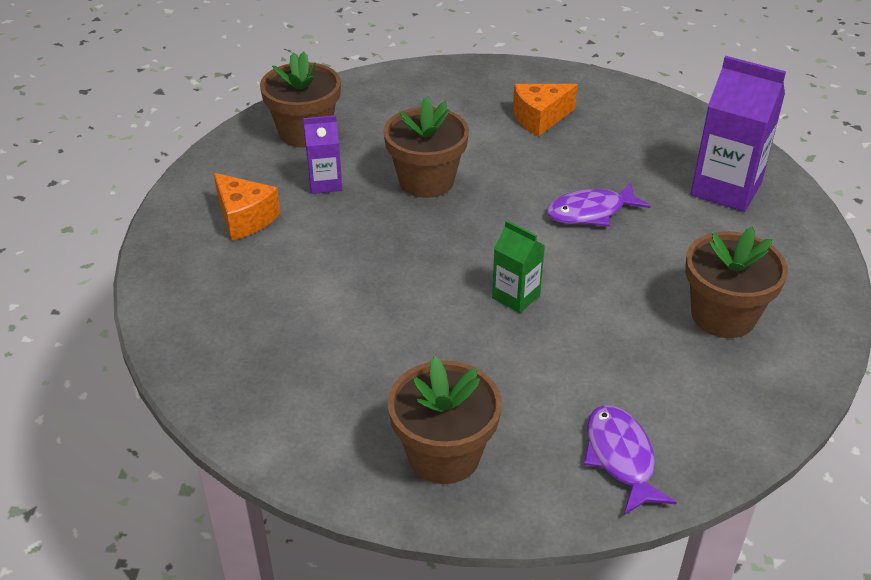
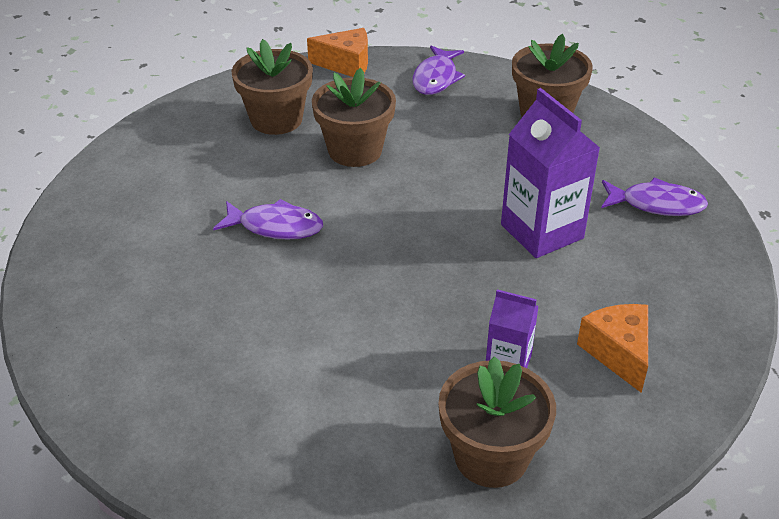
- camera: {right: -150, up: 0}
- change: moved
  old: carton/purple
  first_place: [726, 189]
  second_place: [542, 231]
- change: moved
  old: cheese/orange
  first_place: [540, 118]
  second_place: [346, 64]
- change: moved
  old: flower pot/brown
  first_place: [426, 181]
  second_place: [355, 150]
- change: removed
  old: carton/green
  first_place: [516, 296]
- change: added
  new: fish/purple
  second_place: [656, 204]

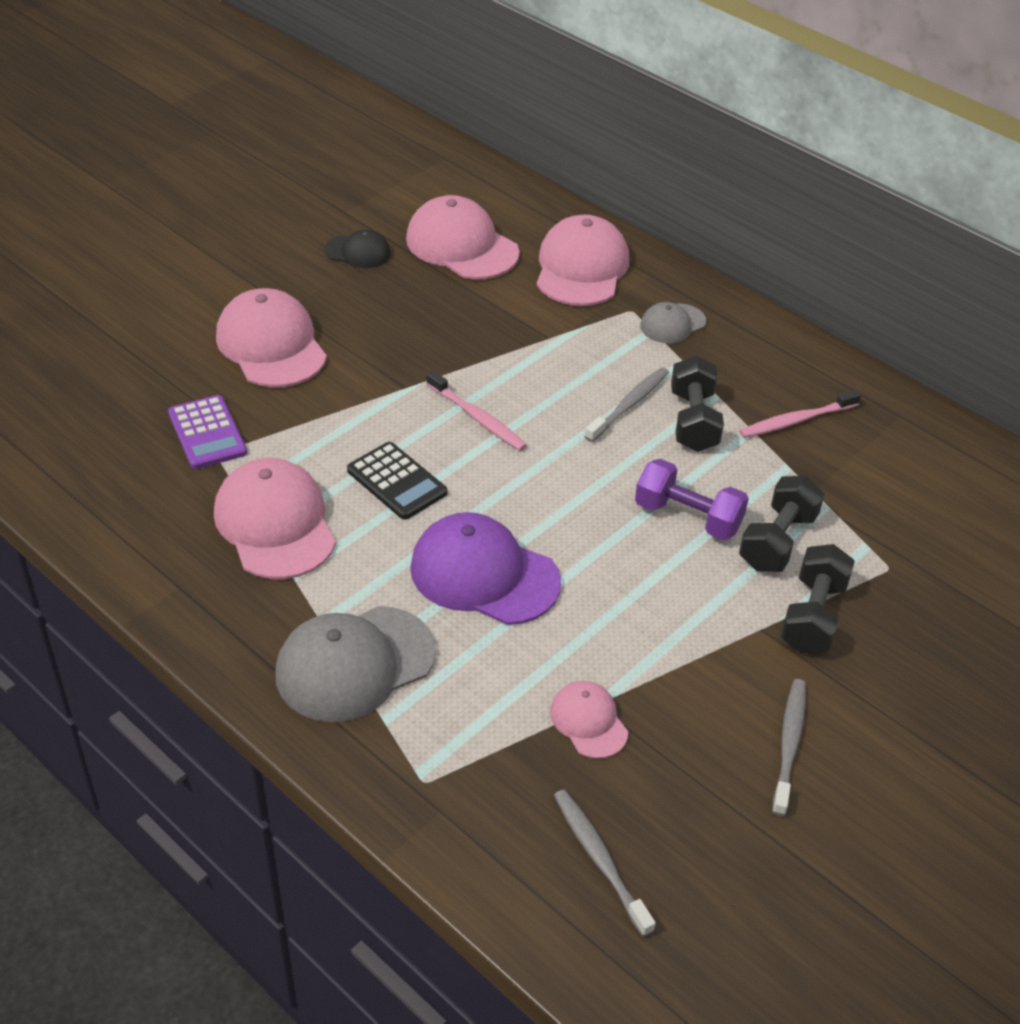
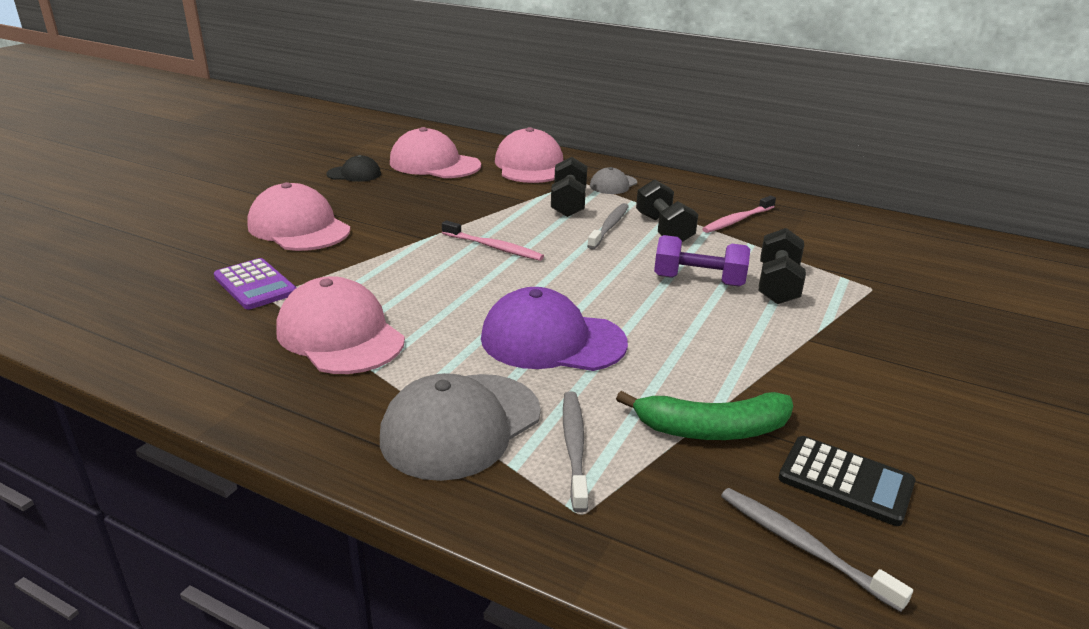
- camera: {right: -15, up: -15}
- change: moved
  old: calculator/black
  first_place: [397, 481]
  second_place: [845, 481]
- change: moved
  old: dumbbell/black
  first_place: [812, 616]
  second_place: [568, 203]
- change: moved
  old: toothbrush/grey
  first_place: [789, 744]
  second_place: [574, 447]
- change: replaced
  old: cap/pink
  new: banana/green
  first_place: [588, 721]
  second_place: [712, 429]

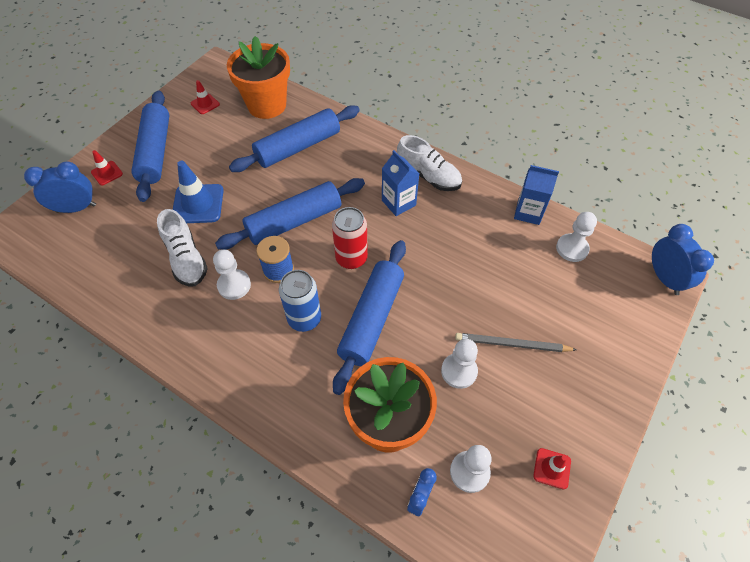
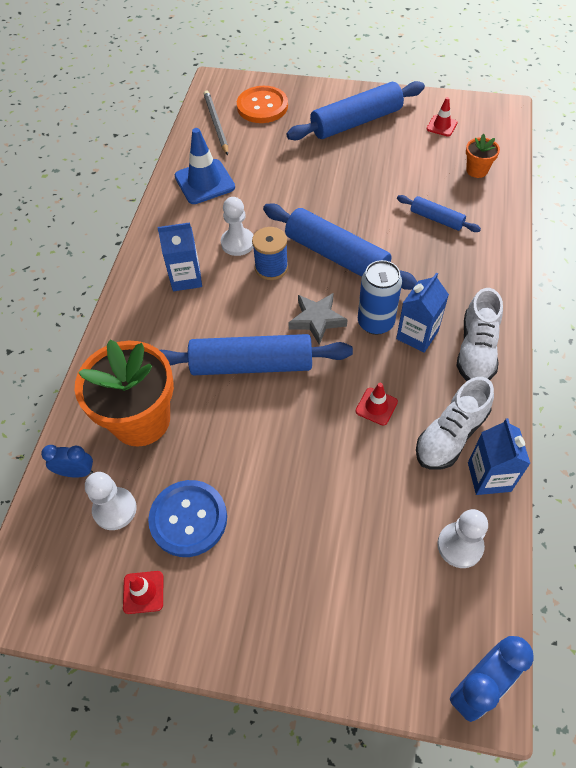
- camera: {right: 70, up: 0}
- change: resized
  old: flower pot/orange
  first_place: [267, 105]
  second_place: [477, 170]
  factor: 0.46
- change: resized
  old: rolling pin/blue
  first_place: [298, 147]
  second_place: [436, 219]
  factor: 0.52
- change: moved
  old: traffic cone/red
  first_place: [107, 173]
  second_place: [376, 406]
- change: replaced
  old: clock/blue
  new: button/orange
  first_place: [76, 208]
  second_place: [262, 106]
- change: moved
  old: traffic cone/blue
  first_place: [198, 204]
  second_place: [204, 182]
- change: replaced
  old: can/red
  new: star/grey
  first_place: [351, 258]
  second_place: [317, 320]
- change: moved
  old: shoe/white
  first_place: [186, 259]
  second_place: [451, 435]
- change: moved
  old: can/blue
  first_place: [304, 319]
  second_place: [375, 322]
- change: moved
  old: pencil/grey
  first_place: [512, 344]
  second_place: [216, 124]
- change: removed
  old: pawn/white
  first_place: [459, 371]
- change: added
  new: carton/blue
  second_place: [186, 278]
- change: added
  new: button/blue
  second_place: [188, 519]

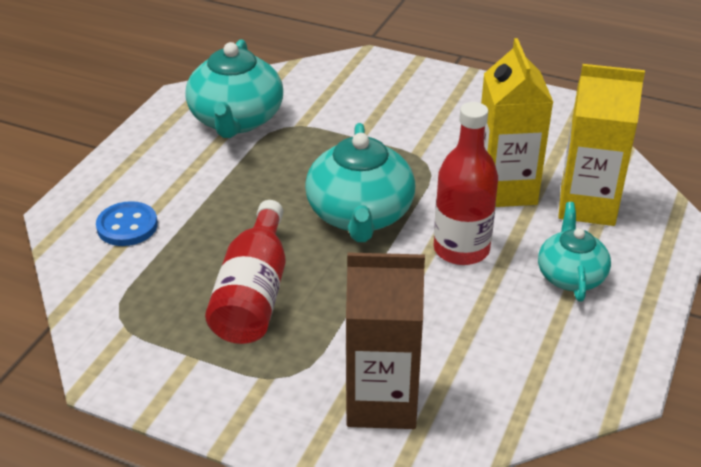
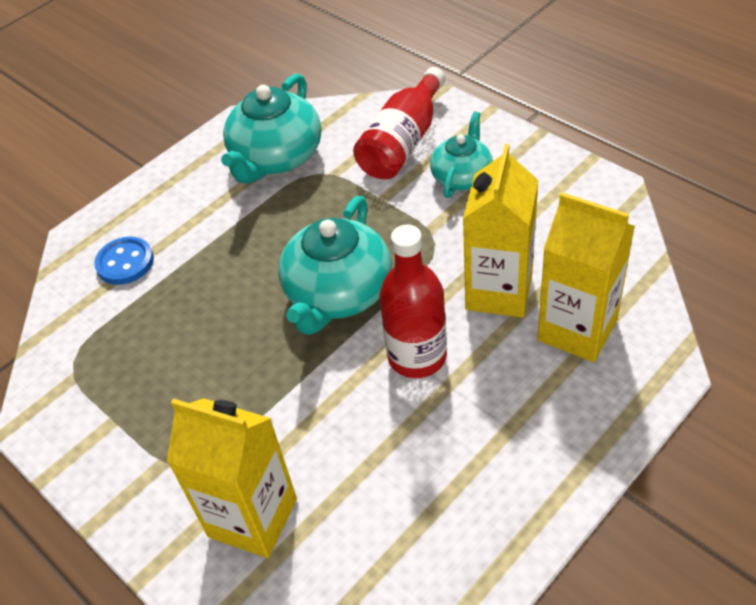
- camera: {right: 25, up: 10}
- change: moved
  old: bottle/red
  first_place: [253, 294]
  second_place: [403, 142]
- change: moved
  old: teapot/turquoise
  first_place: [570, 276]
  second_place: [462, 176]
- change: recoloured
  old: carton/brown
  new: carton/yellow
  first_place: [381, 402]
  second_place: [253, 518]

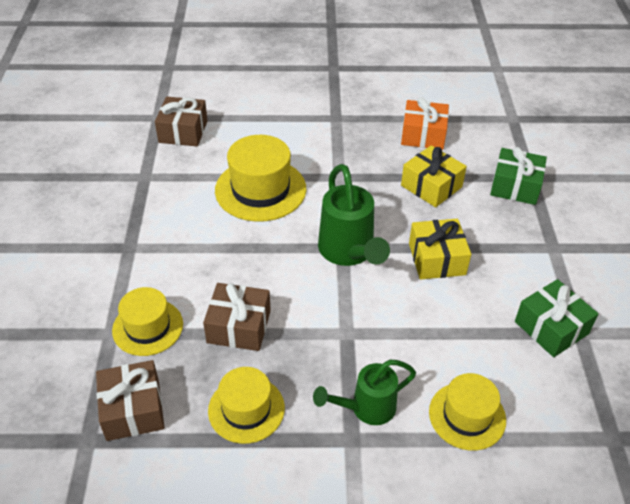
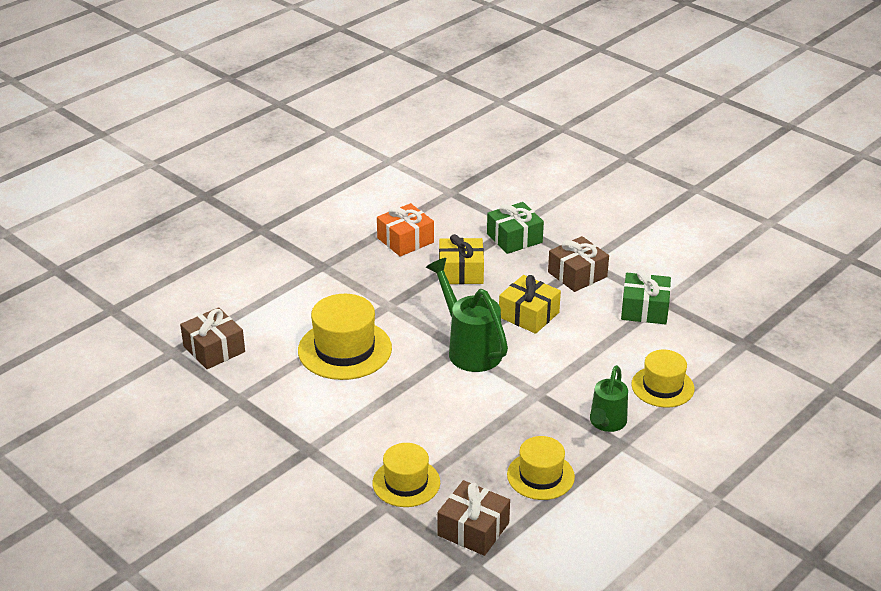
- camera: {right: -45, up: -10}
- change: turned
  old: watering can/green
  first_place: [349, 253]
  second_place: [469, 348]
  degrees: -150
- change: moved
  old: gift/brown
  first_place: [239, 326]
  second_place: [577, 274]

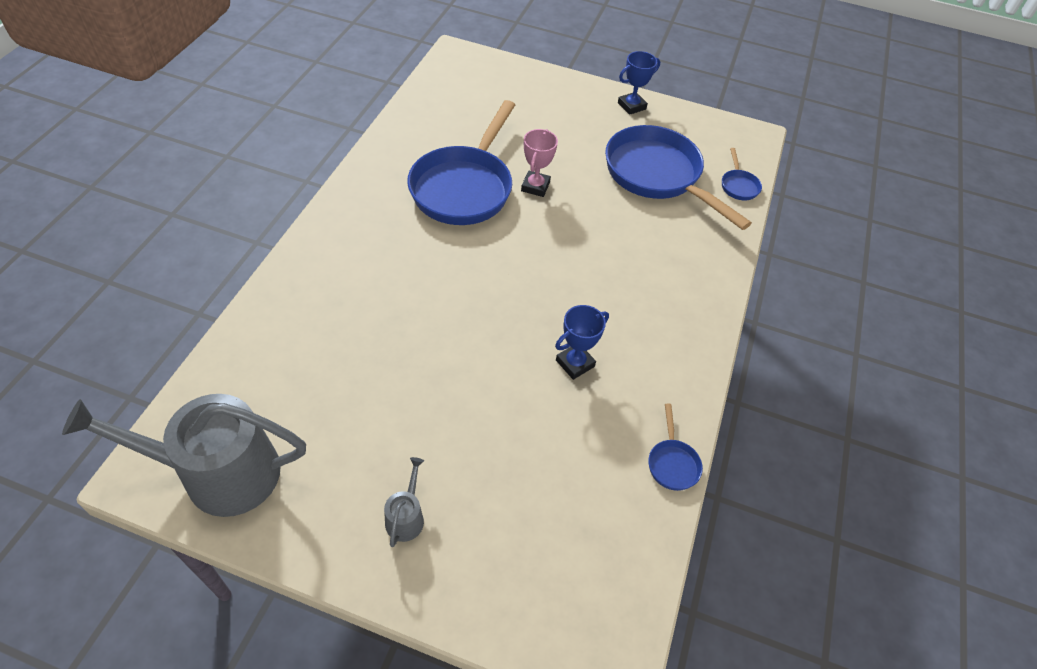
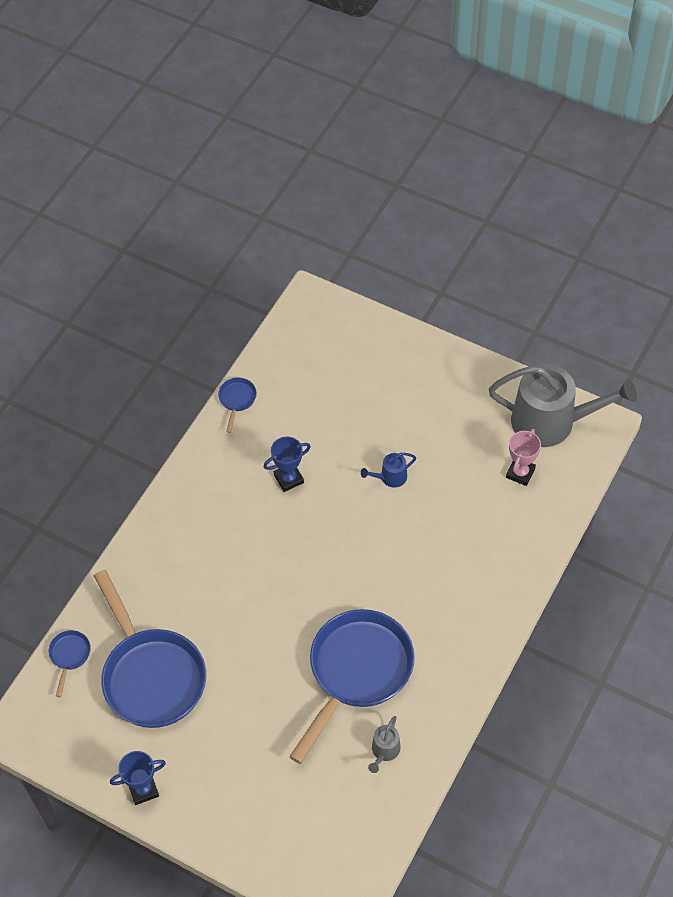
- camera: {right: -165, up: 5}
- change: moved
  old: trophy/pink
  first_place: [535, 186]
  second_place: [520, 473]
- change: moved
  old: watering can/grey
  first_place: [406, 517]
  second_place: [384, 751]
- change: added
  new: watering can/blue
  second_place: [390, 477]

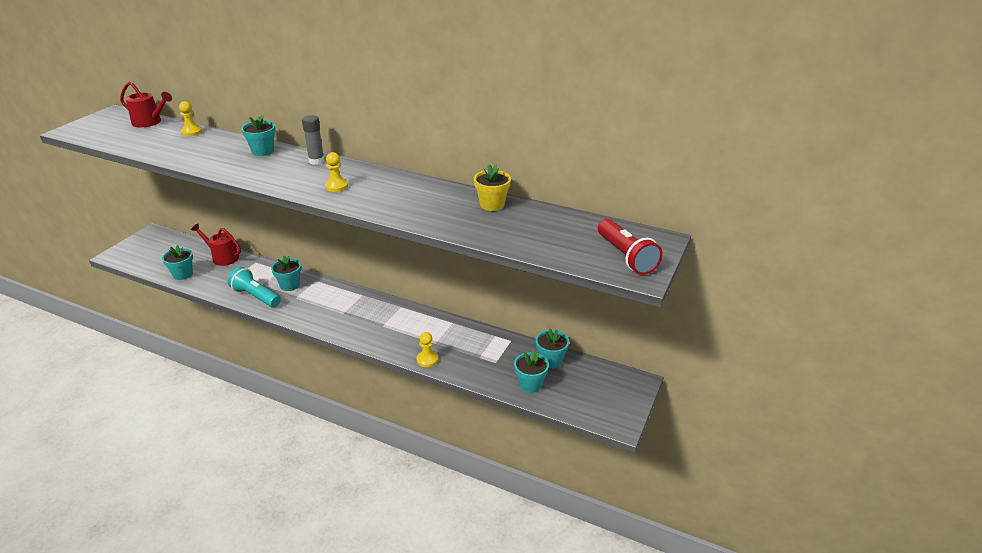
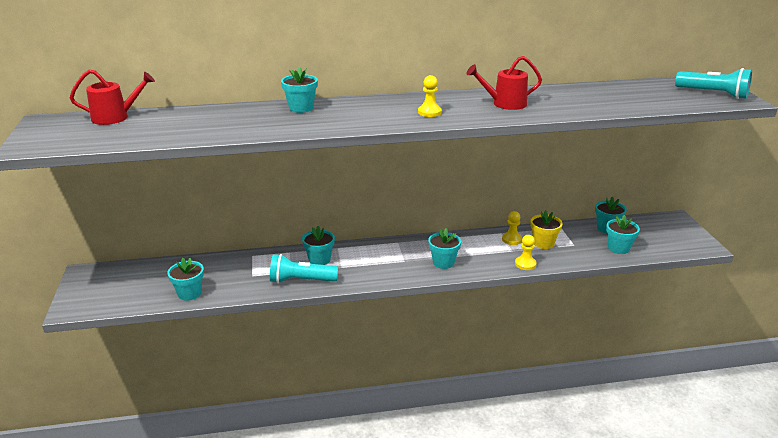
- camera: {right: -35, up: -5}
- change: moved
  old: pawn/yellow
  first_place: [191, 132]
  second_place: [511, 239]
- change: removed
  old: glue stick/grey
  first_place: [316, 161]
- change: moved
  old: flower pot/yellow
  first_place: [492, 205]
  second_place: [543, 243]
- change: recoloured
  old: flashlight/red
  new: flashlight/turquoise
  first_place: [626, 257]
  second_place: [713, 94]
- change: moved
  old: watering can/red
  first_place: [222, 257]
  second_place: [504, 104]
- change: added
  new: flower pot/turquoise
  second_place: [443, 262]

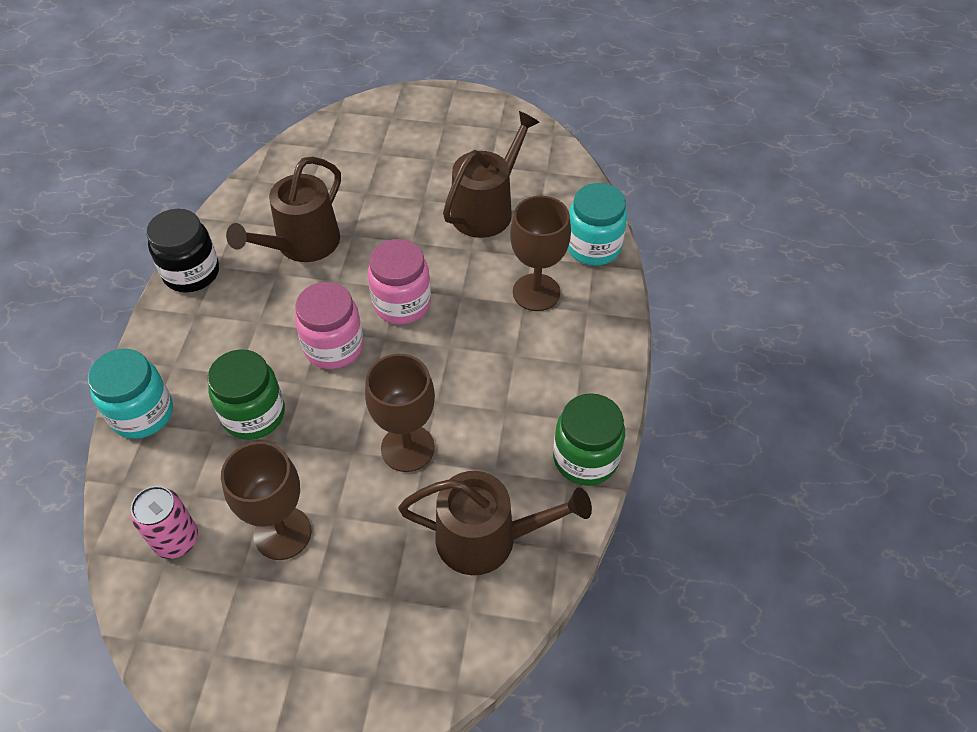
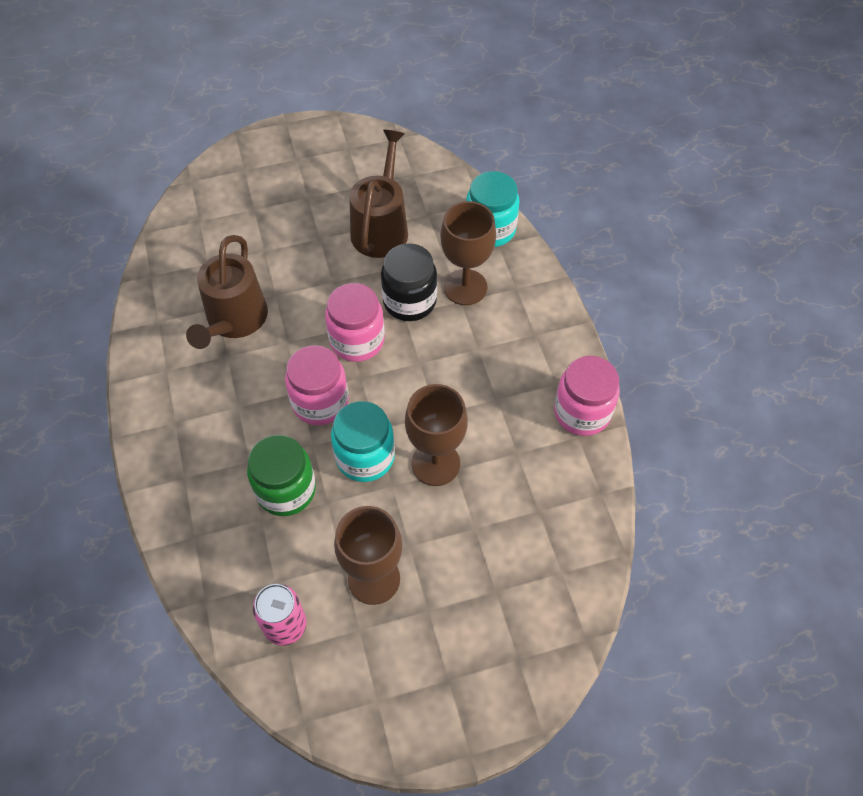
- camera: {right: -25, up: 5}
- change: moved
  old: jar/black
  first_place: [191, 273]
  second_place: [409, 301]
- change: moved
  old: jar/turquoise
  first_place: [142, 414]
  second_place: [365, 457]
- change: recoloured
  old: jar/green
  new: jar/pink
  first_place: [585, 458]
  second_place: [582, 412]
- change: removed
  old: watering can/brown
  first_place: [486, 538]

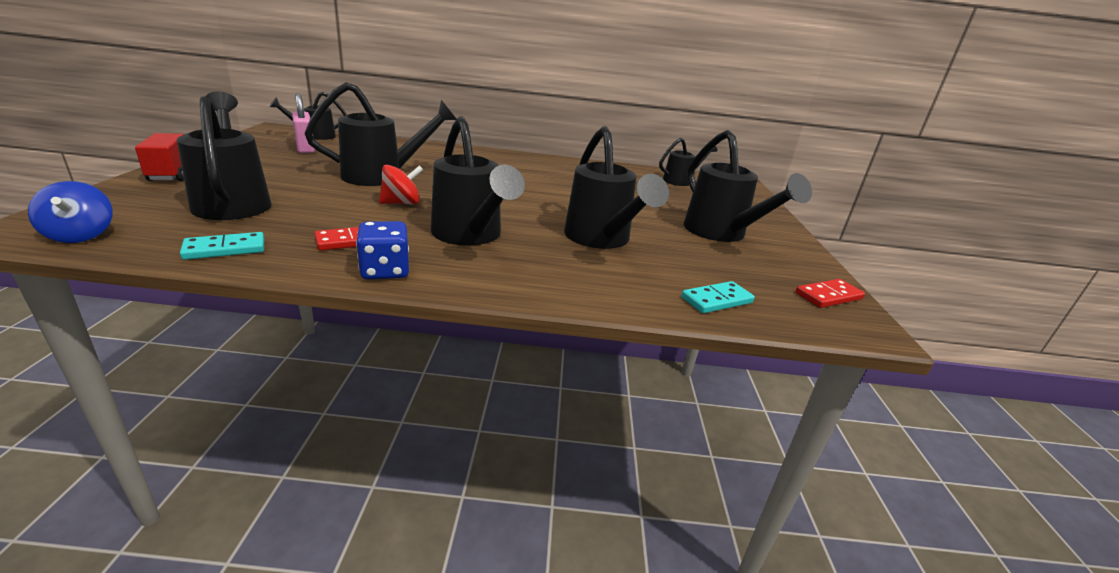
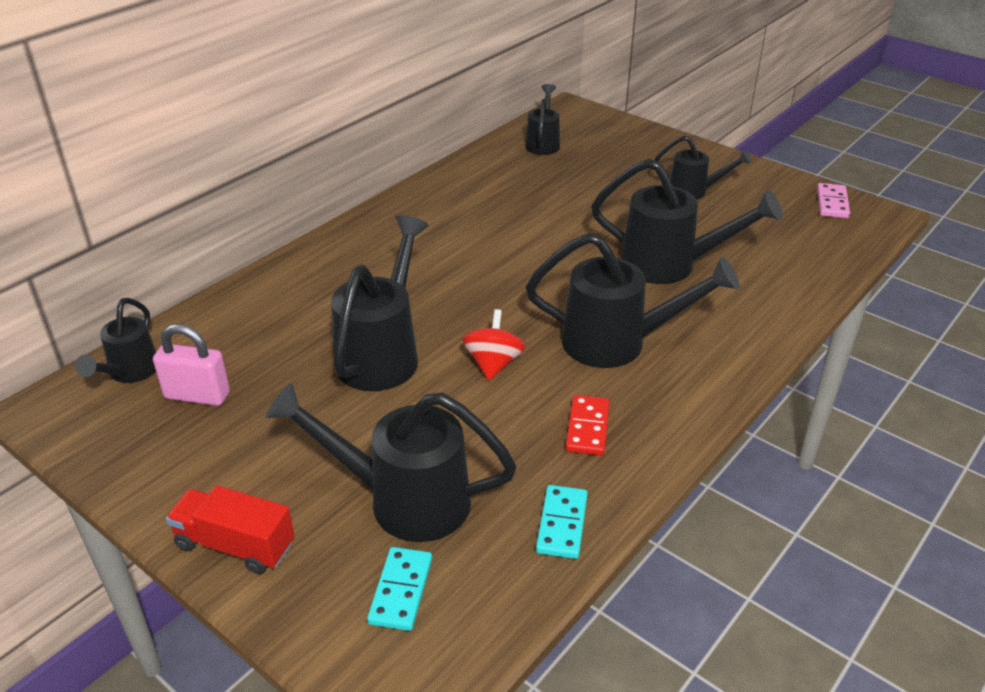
- camera: {right: -50, up: 10}
- change: resized
  old: watering can/black
  first_place: [721, 234]
  second_place: [694, 191]
  factor: 0.58
- change: removed
  old: spinning top/blue
  first_place: [81, 235]
- change: removed
  old: dice/blue
  first_place: [385, 271]
- change: recoloured
  old: domino/red
  new: domino/pink
  first_place: [828, 296]
  second_place: [832, 203]
- change: moved
  old: domino/turquoise
  first_place: [716, 300]
  second_place: [401, 591]

